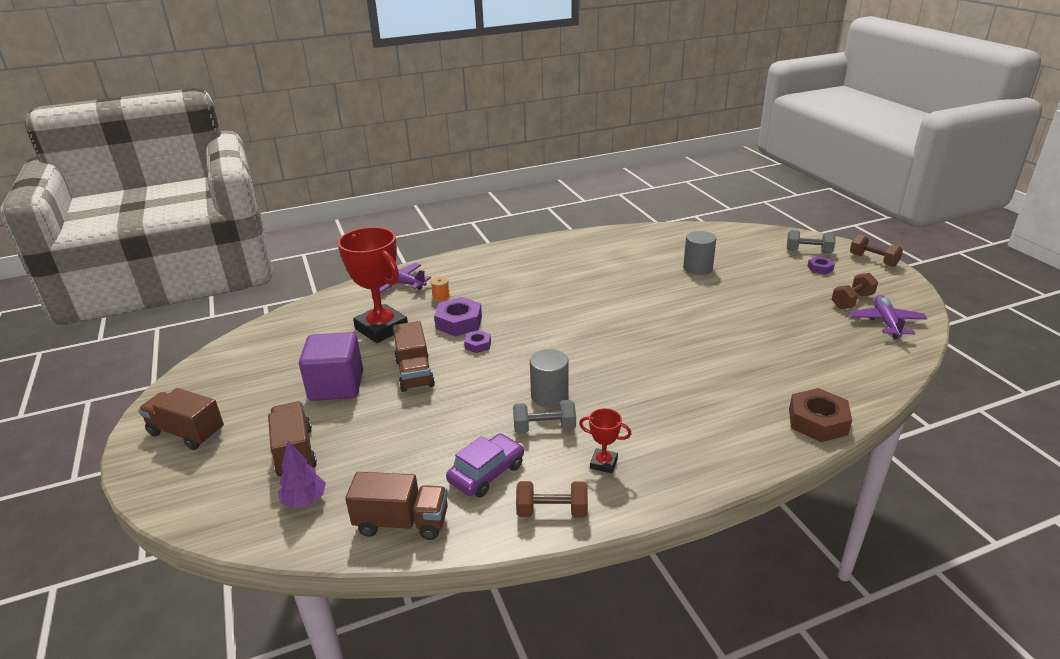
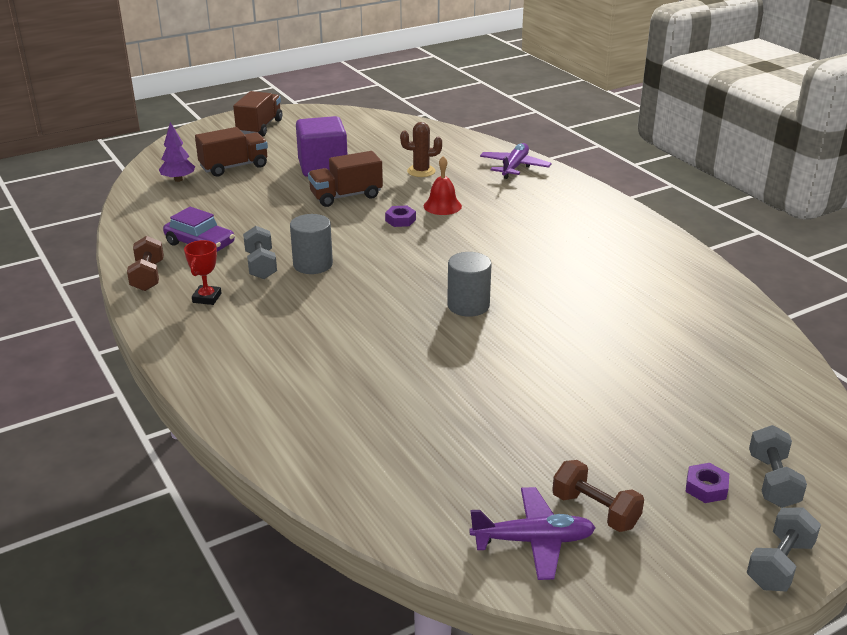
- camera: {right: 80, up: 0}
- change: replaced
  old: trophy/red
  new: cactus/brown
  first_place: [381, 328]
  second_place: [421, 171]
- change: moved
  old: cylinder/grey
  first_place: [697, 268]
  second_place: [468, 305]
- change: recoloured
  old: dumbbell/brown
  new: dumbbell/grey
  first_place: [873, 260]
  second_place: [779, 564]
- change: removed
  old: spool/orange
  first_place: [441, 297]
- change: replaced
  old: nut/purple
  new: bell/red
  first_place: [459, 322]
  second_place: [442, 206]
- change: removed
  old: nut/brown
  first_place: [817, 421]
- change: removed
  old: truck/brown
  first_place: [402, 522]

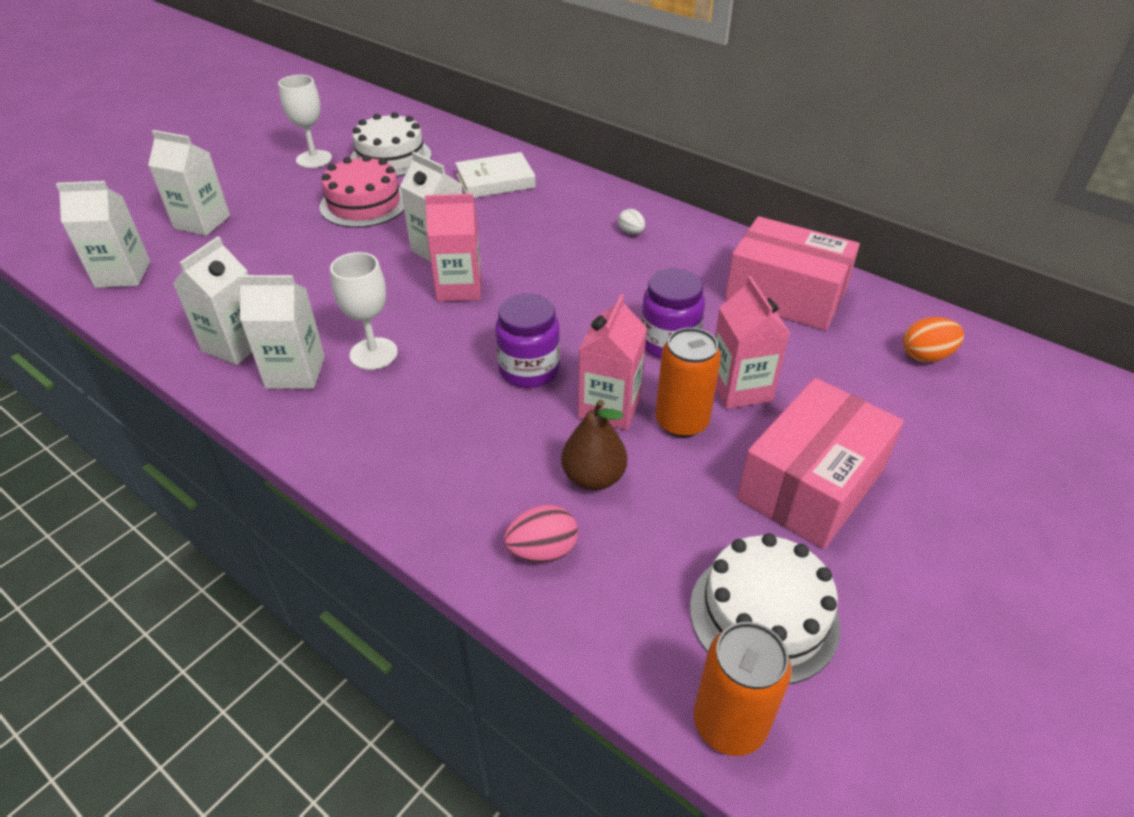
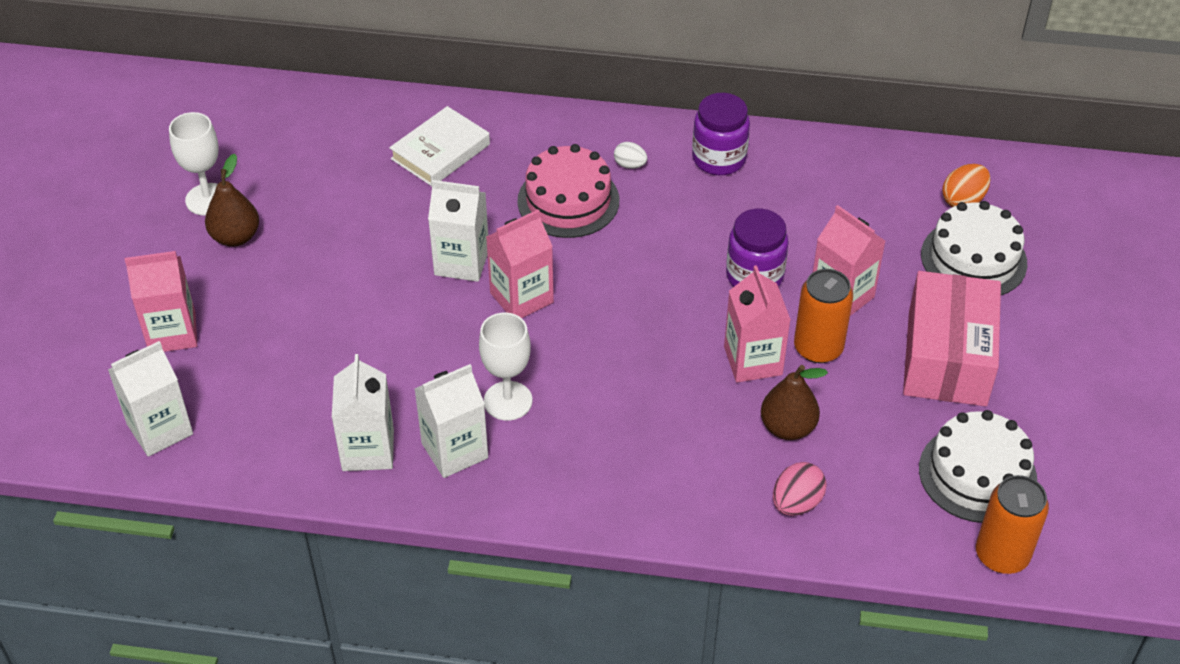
- camera: {right: -30, up: 5}
- change: moved
  old: cake/white
  first_place: [391, 157]
  second_place: [973, 259]
- change: recoloured
  old: carton/white
  new: carton/pink
  first_place: [202, 222]
  second_place: [172, 333]
- change: moved
  old: cake/pink
  first_place: [364, 204]
  second_place: [568, 200]
- change: removed
  old: box/pink
  first_place: [785, 295]
- change: moved
  old: jar/purple
  first_place: [529, 370]
  second_place: [719, 159]
- change: added
  new: pear/brown
  second_place: [235, 237]

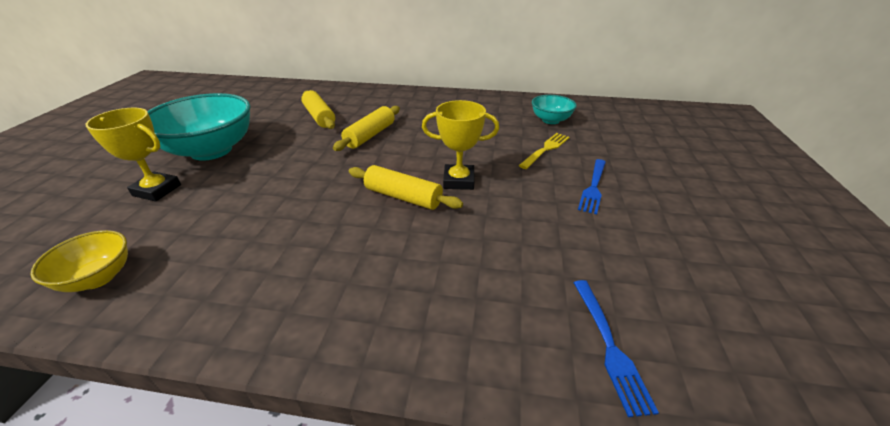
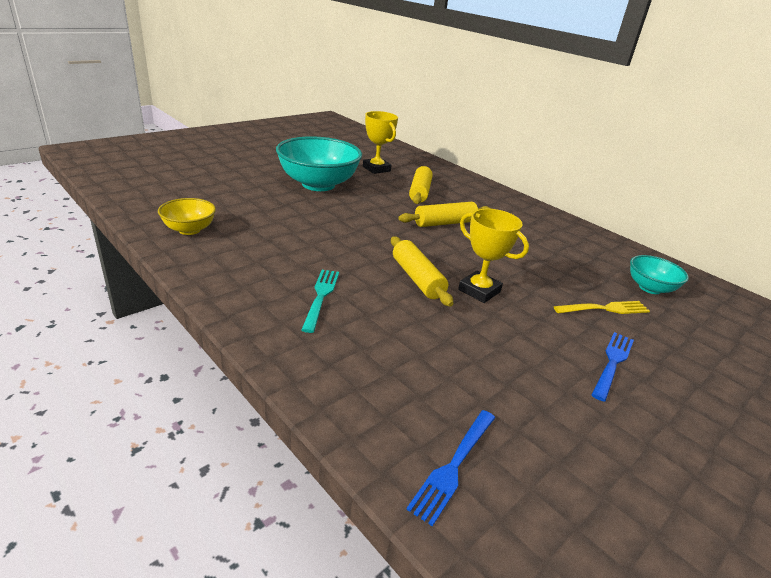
- camera: {right: 35, up: -5}
- change: moved
  old: trophy/yellow
  first_place: [157, 190]
  second_place: [376, 169]
- change: turned
  old: fork/blue
  first_place: [593, 187]
  second_place: [612, 363]
  degrees: 150
- change: added
  new: fork/turquoise
  second_place: [321, 297]

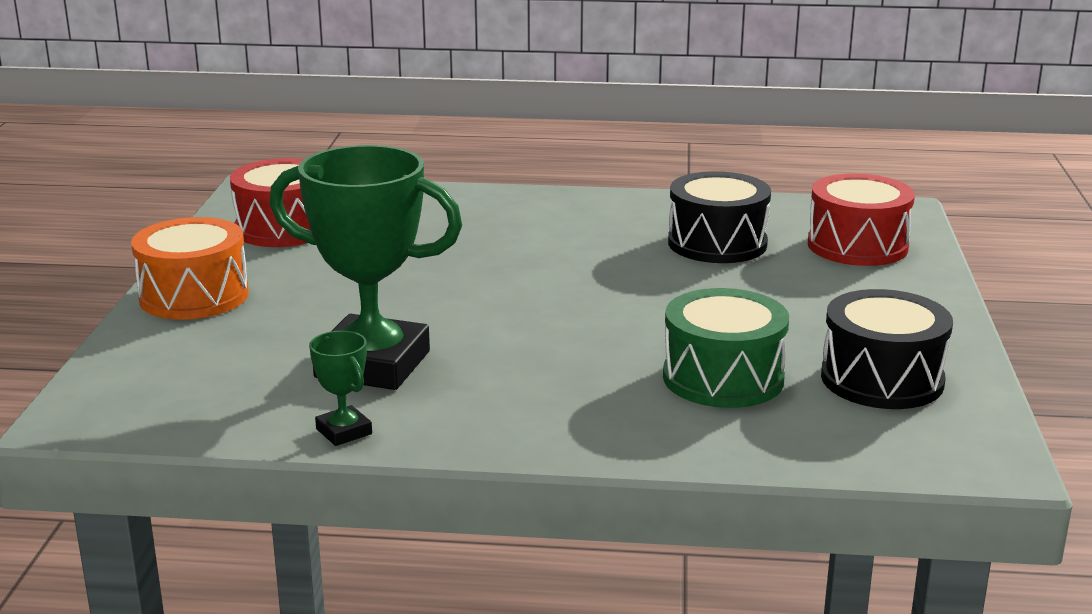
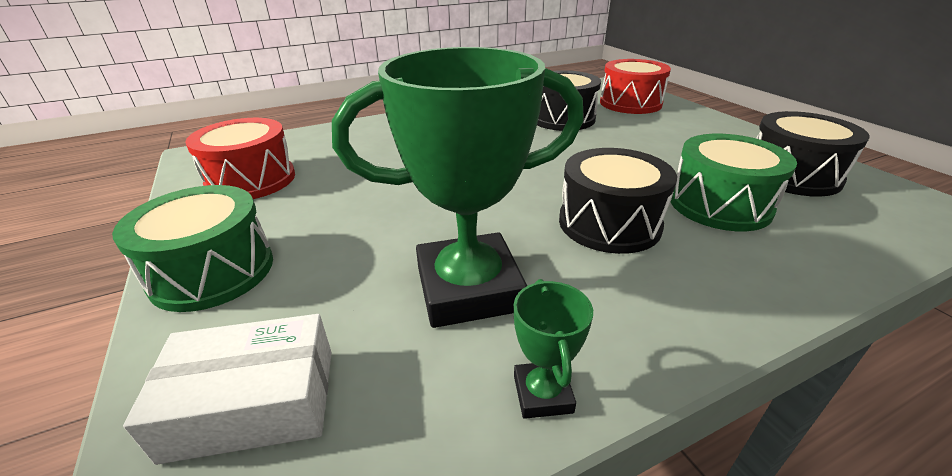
- camera: {right: -30, up: 10}
- change: recoloured
  old: drum/orange
  new: drum/green
  first_place: [194, 296]
  second_place: [213, 271]
- change: turned
  old: trophy/green
  first_place: [344, 431]
  second_place: [542, 394]
  degrees: 60
- change: added
  new: drum/black
  second_place: [609, 223]
- change: added
  new: box/white
  second_place: [253, 402]

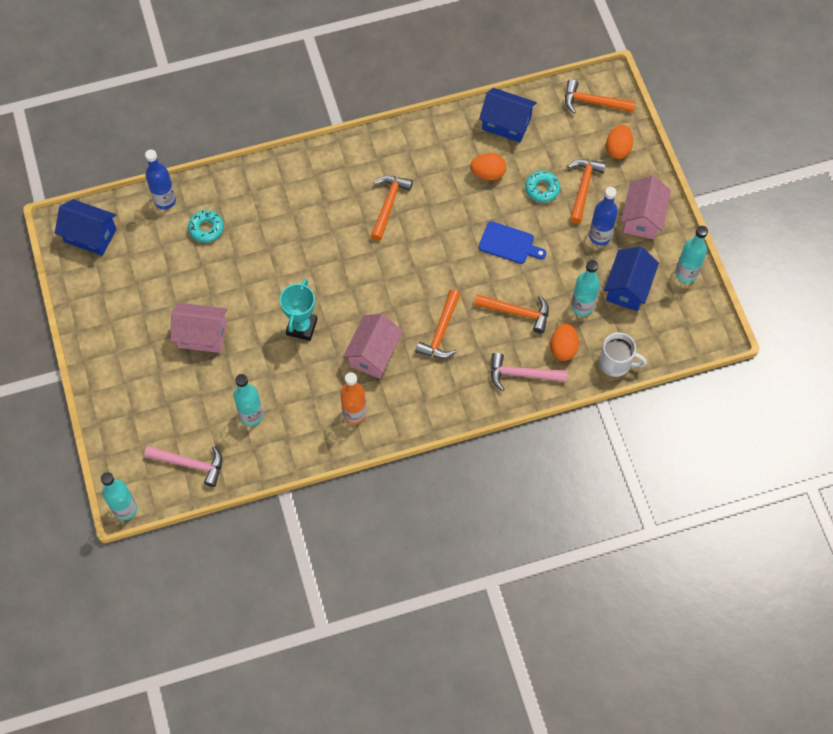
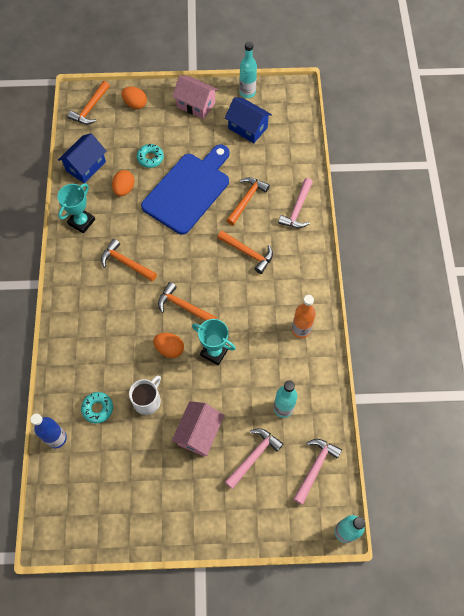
- camera: {right: -75, up: 0}
- change: moved
  old: hammer/orange
  first_place: [583, 188]
  second_place: [183, 306]
- change: removed
  old: bottle/blue
  first_place: [600, 236]
- change: removed
  old: house/blue
  first_place: [90, 235]
- change: resized
  old: cutting board/blue
  first_place: [509, 244]
  second_place: [188, 190]
  factor: 2.11
- change: removed
  old: bottle/turquoise
  first_place: [582, 306]
- change: removed
  old: house/pink
  first_place: [373, 354]
- change: moved
  old: egg/orange
  first_place: [563, 348]
  second_place: [169, 349]
- change: moved
  old: mug/white
  first_place: [616, 363]
  second_place: [147, 400]
- change: added
  new: trophy/turquoise
  second_place: [81, 222]
- change: added
  new: hammer/pink
  second_place: [254, 456]

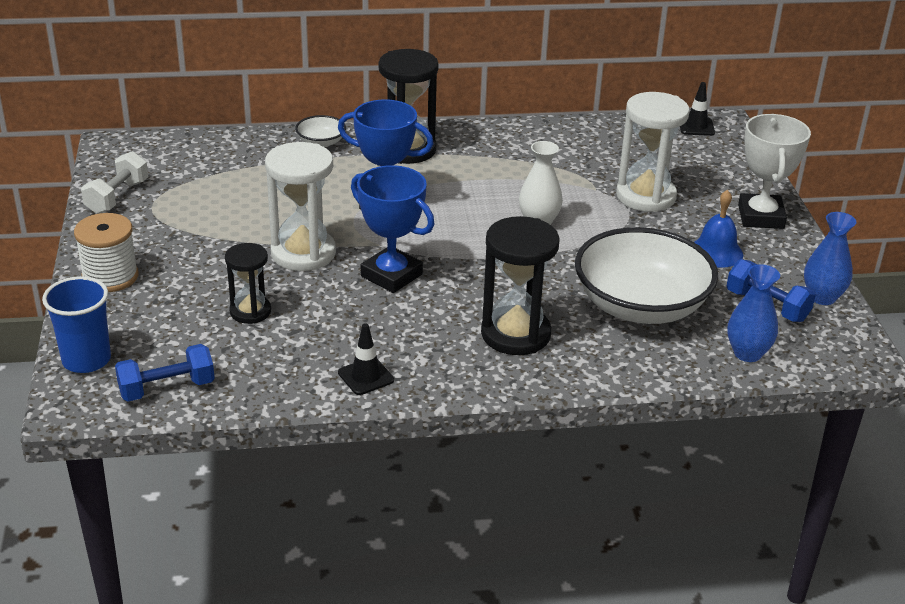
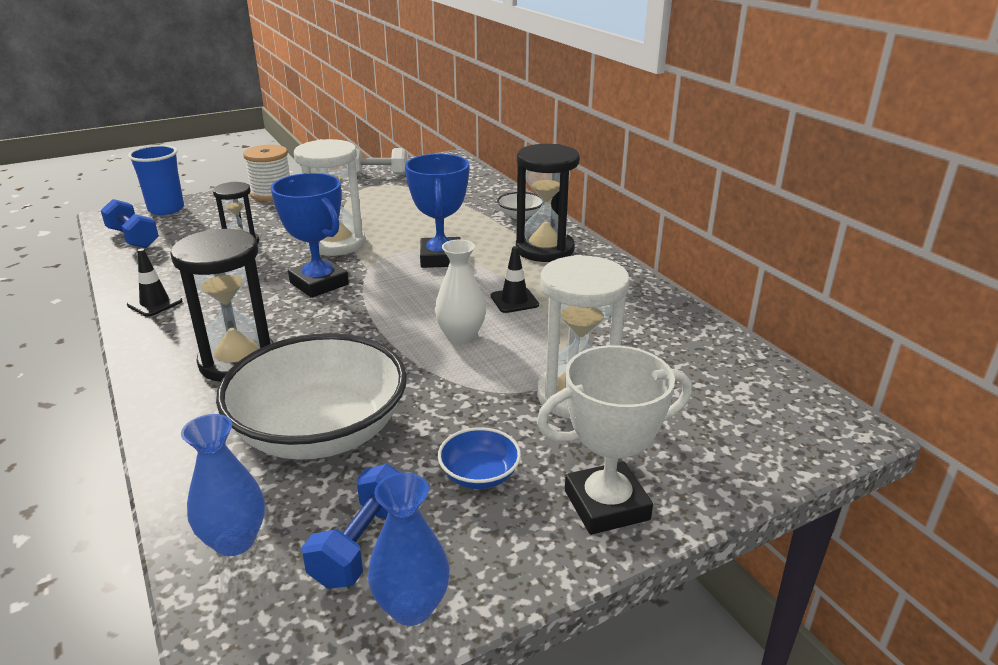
- camera: {right: 70, up: -5}
- change: moved
  old: traffic cone/black
  first_place: [696, 126]
  second_place: [514, 300]
- change: turned
  old: trophy/blue
  first_place: [391, 275]
  second_place: [319, 283]
  degrees: -60
- change: replaced
  old: bell/blue
  new: bowl/blue
  first_place: [716, 252]
  second_place: [479, 475]

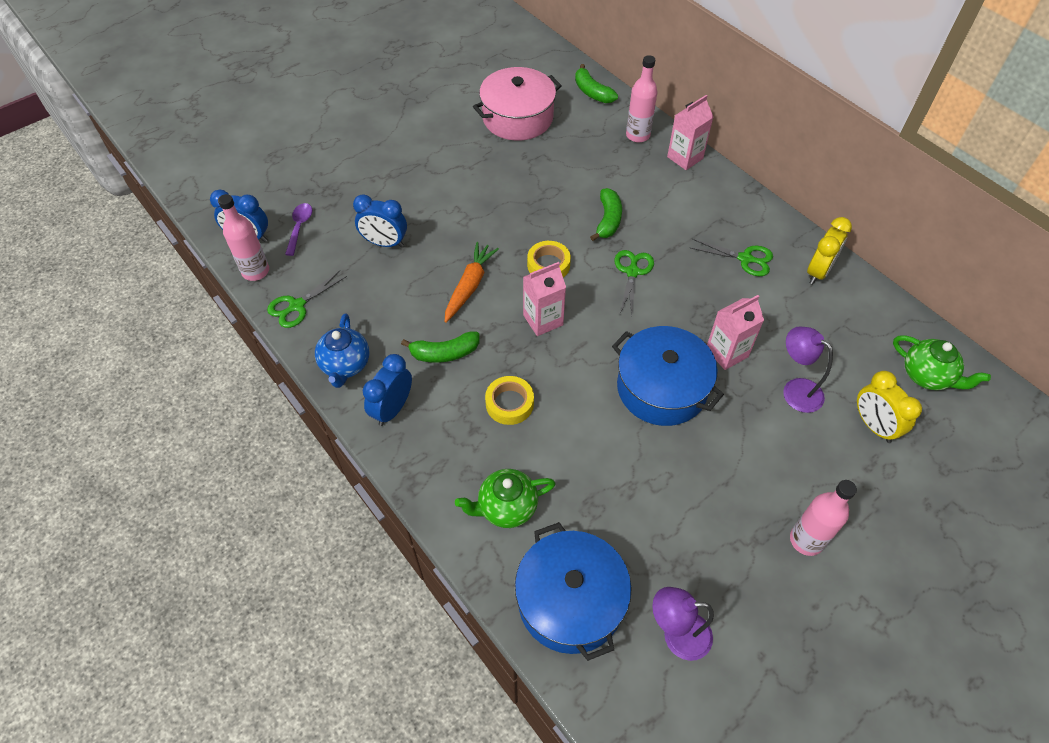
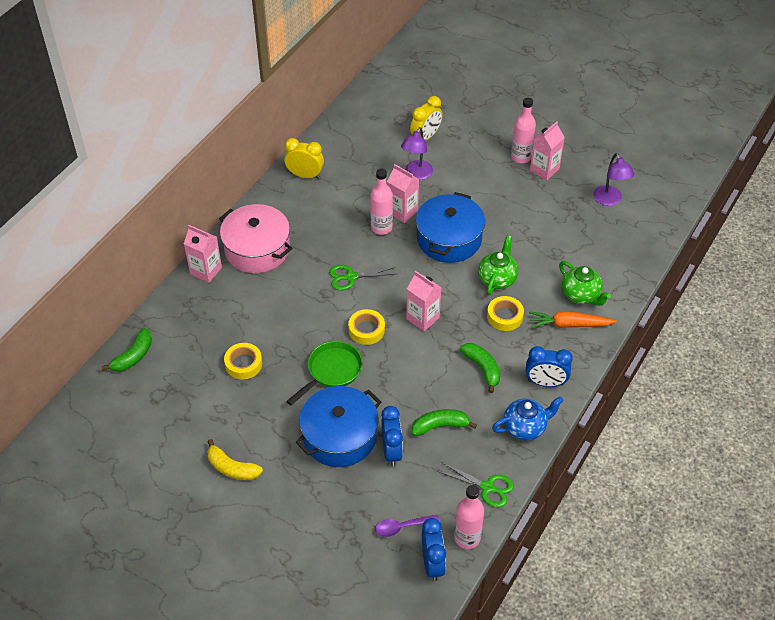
- camera: {right: -110, up: -5}
- change: moved
  old: bottle/pink
  first_place: [637, 135]
  second_place: [381, 227]
- change: moved
  old: pot/pink
  first_place: [517, 117]
  second_place: [257, 249]
- change: moved
  old: banana/green
  first_place: [608, 220]
  second_place: [440, 426]
- change: removed
  old: scissors/green
  first_place: [745, 259]
- change: moved
  old: carrot/orange
  first_place: [469, 286]
  second_place: [569, 324]
- change: moved
  old: teapot/green
  first_place: [927, 376]
  second_place: [497, 279]
- change: moved
  old: pot/blue
  first_place: [570, 600]
  second_place: [339, 436]
- change: added
  new: carton/pink
  second_place: [544, 169]
- change: added
  new: pan/green
  second_place: [331, 371]
- change: added
  new: tape/yellow
  second_place: [243, 364]
- change: added
  new: banana/yellow
  second_place: [232, 468]

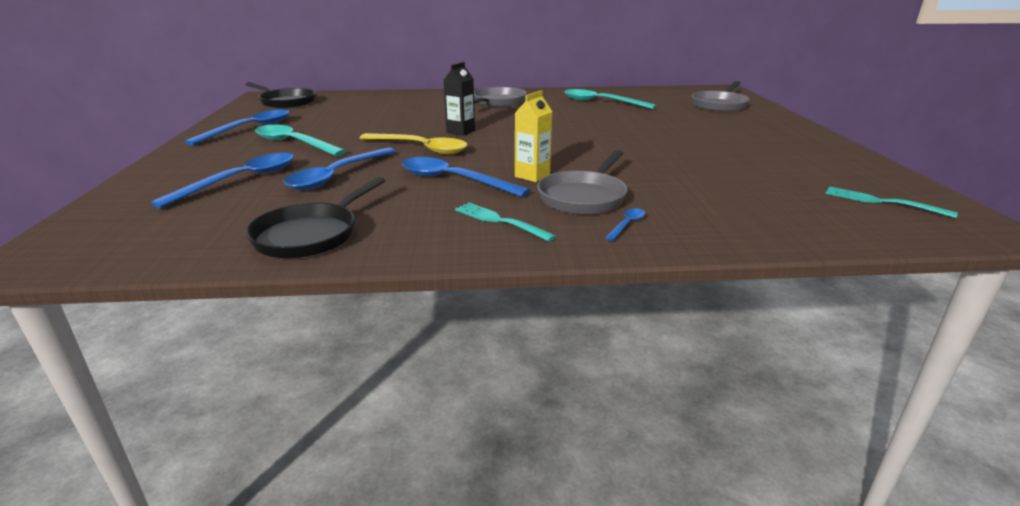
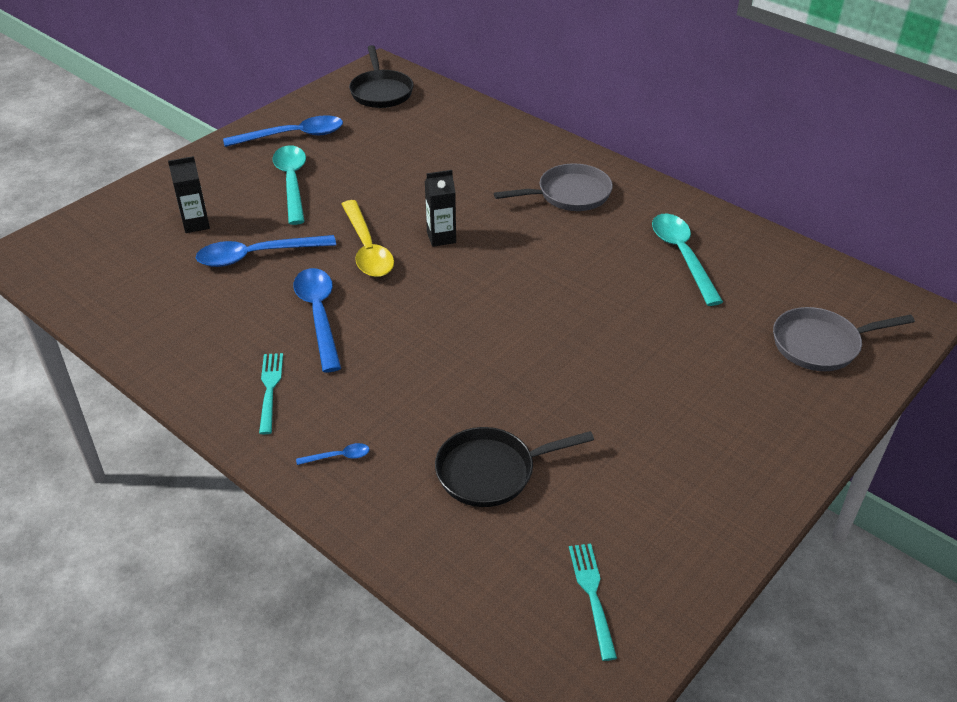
- camera: {right: 45, up: 15}
- change: removed
  old: carton/yellow
  first_place: [532, 176]
- change: removed
  old: pan/grey
  first_place: [584, 197]
- change: replaced
  old: spoon/blue
  new: carton/black
  first_place: [241, 181]
  second_place: [196, 224]
- change: moved
  old: pan/black
  first_place: [311, 235]
  second_place: [491, 471]

